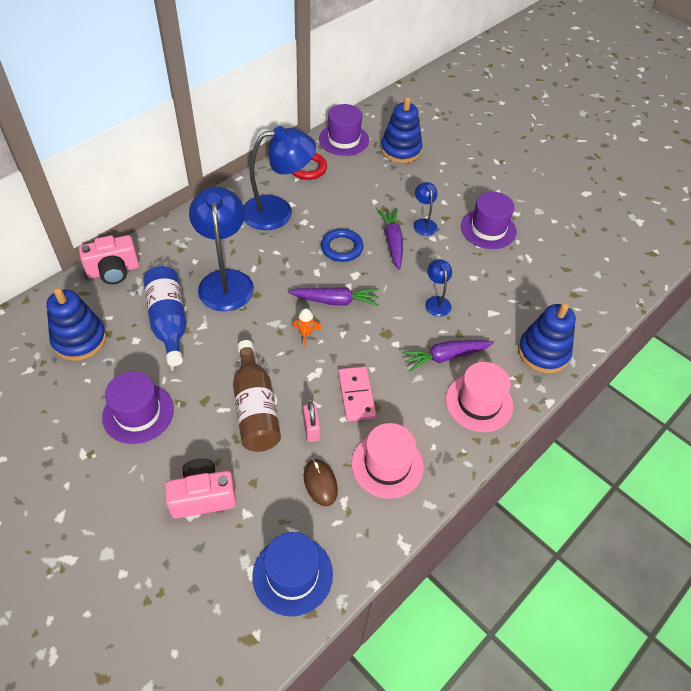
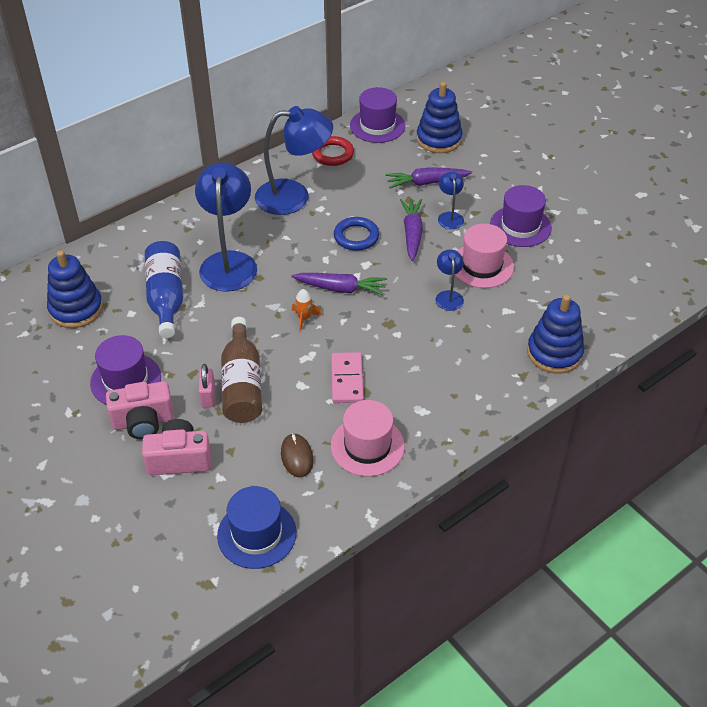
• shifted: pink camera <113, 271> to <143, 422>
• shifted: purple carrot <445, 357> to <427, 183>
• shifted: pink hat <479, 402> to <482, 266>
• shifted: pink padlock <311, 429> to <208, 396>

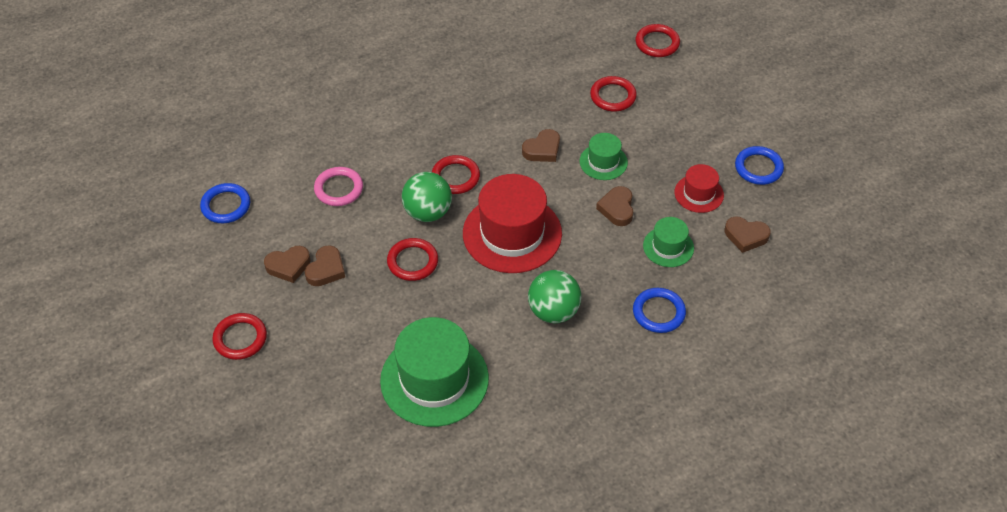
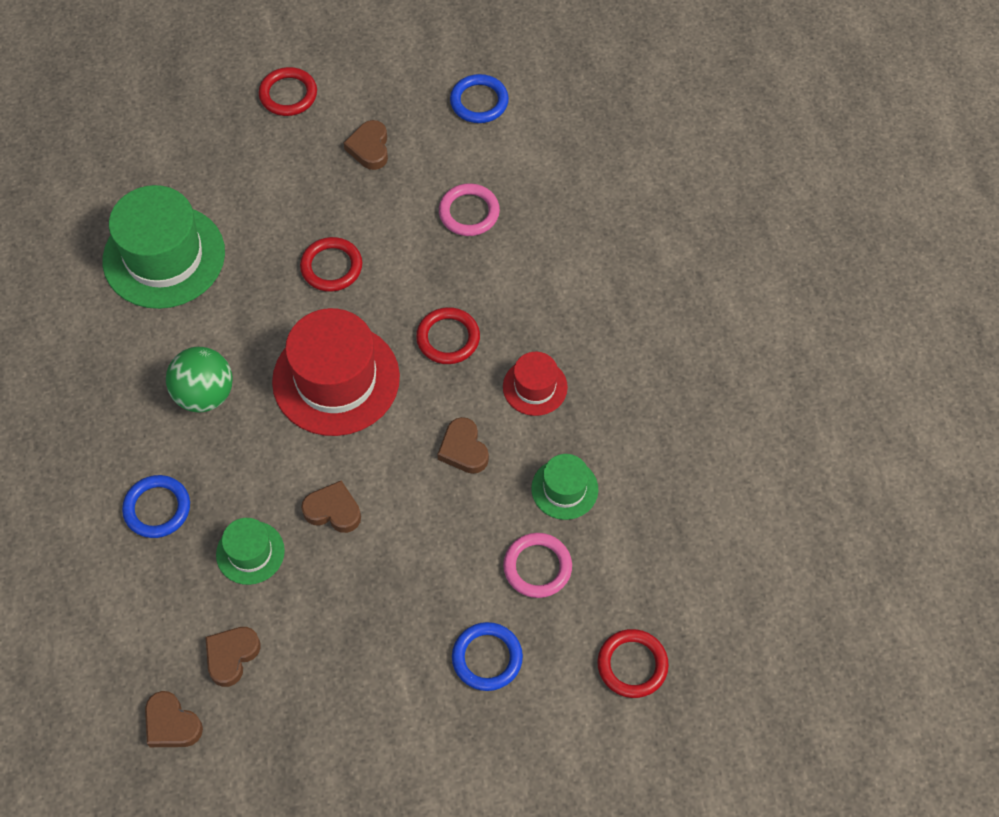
• repainted: red ring <613, 96> to pink ring <537, 567>
• shifted: green hat <603, 162> to <564, 489>
• shifted: blue ring <758, 168> to <487, 658>
• shifted: red hat <699, 194> to <535, 387>
• gone: green ball <427, 212>
• shifted: brown heart <326, 269> to <171, 724>

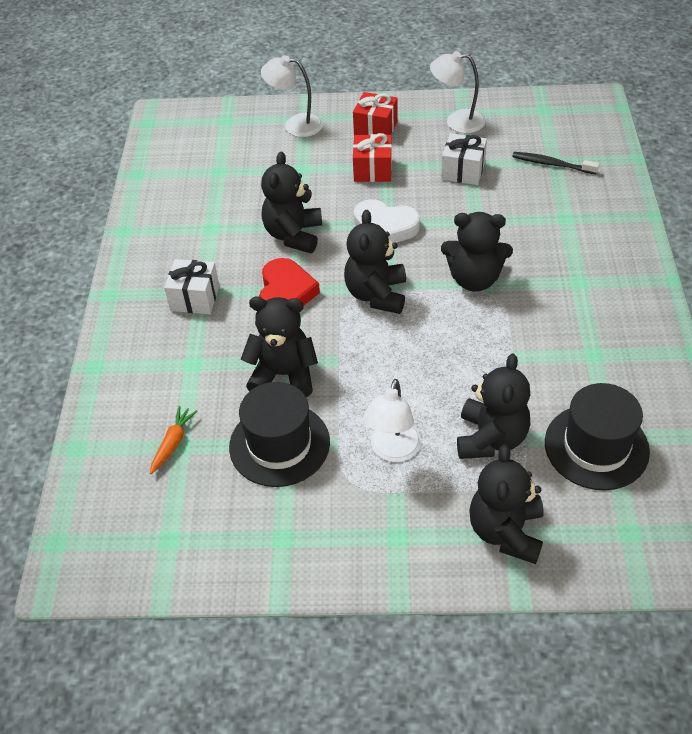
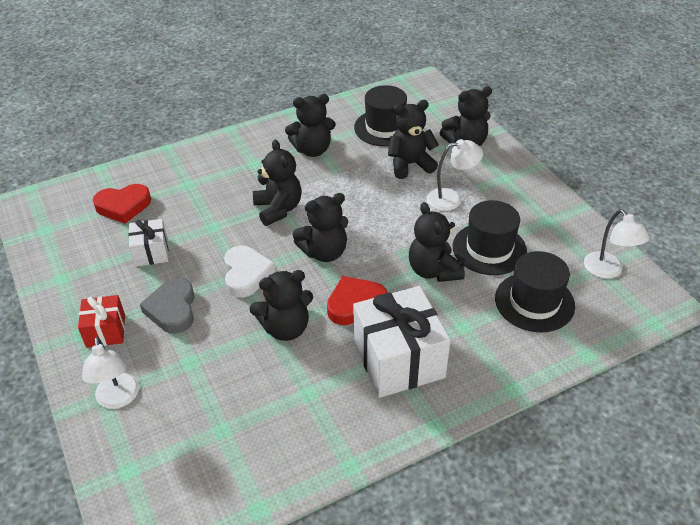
• shifted: white lamp <457, 121> to <608, 271>
• swapped: red gift <373, 170> to grey heart <172, 309>
• swapped: black toothbrush <552, 164> to red heart <123, 206>
• scaled: white gift <195, 298> = <398, 360> x1.88
• swapped: orange carrot <173, 443> to black hat <534, 302>
• new: black teddy bear <312, 150>

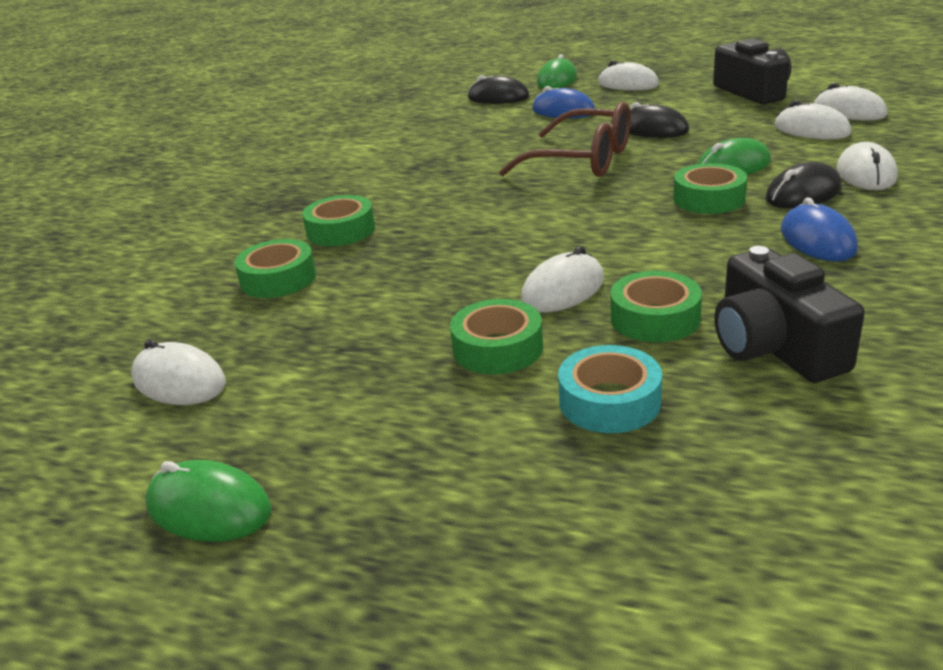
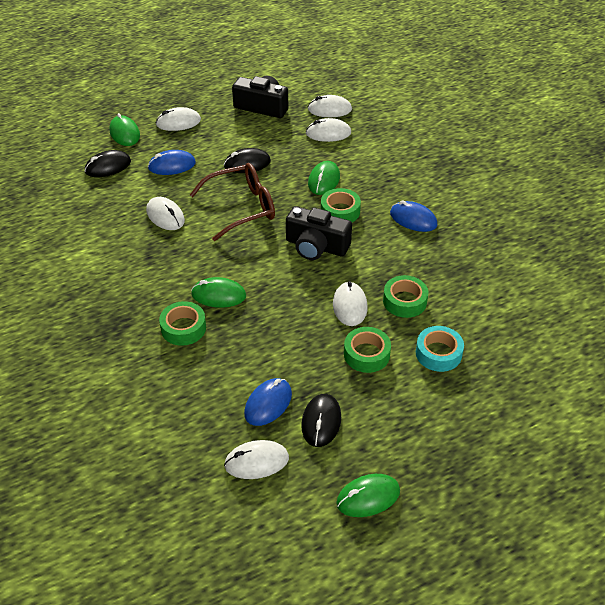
• shifted: white mouse <866, 173> to <165, 216>
• shifted: black mouse <803, 193> to <321, 422>
• gone: green tape <278, 279>
• shifted: black camera <775, 346> to <316, 246>
• new: green mouse <218, 295>
• new: blue mouse <268, 403>

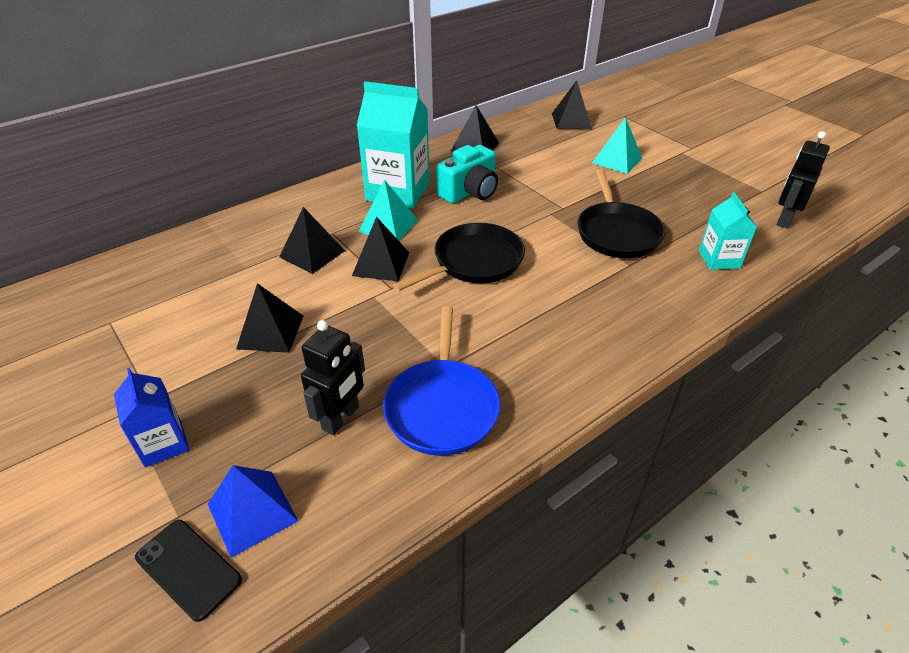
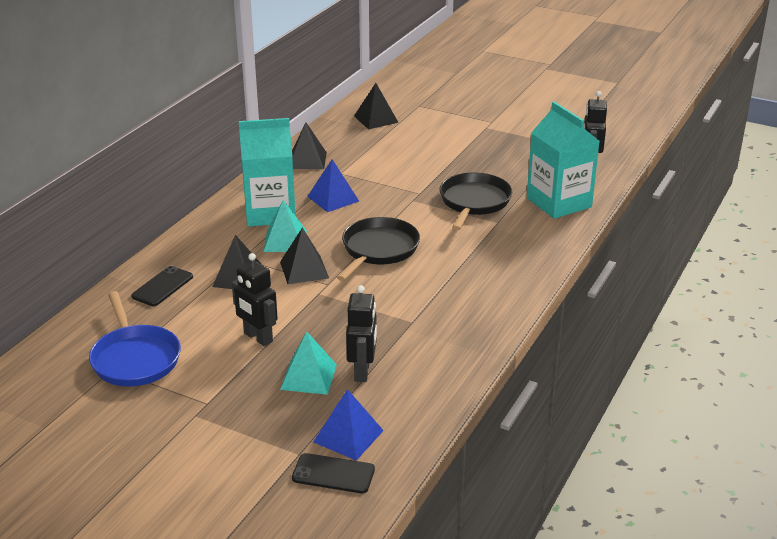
• shifted: turquoise pyramid <617, 160> to <308, 377>
• swapped: turquoise camera <470, 192> to blue pyramid <333, 198>
• rotated: black pan <617, 233> = <474, 202> 135 degrees counterclockwise
• scaled: turquoise carton <719, 259> = <559, 202> x1.83
• swapped: black pyramid <270, 332> to black robot <258, 337>
• shifted: blue pan <442, 407> to <135, 359>
• gone: blue carton <163, 443>
• new: black phone <162, 286>

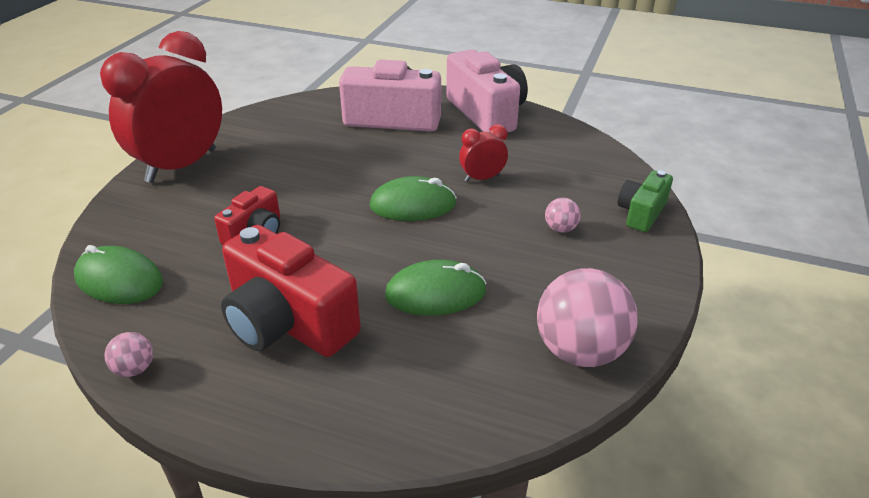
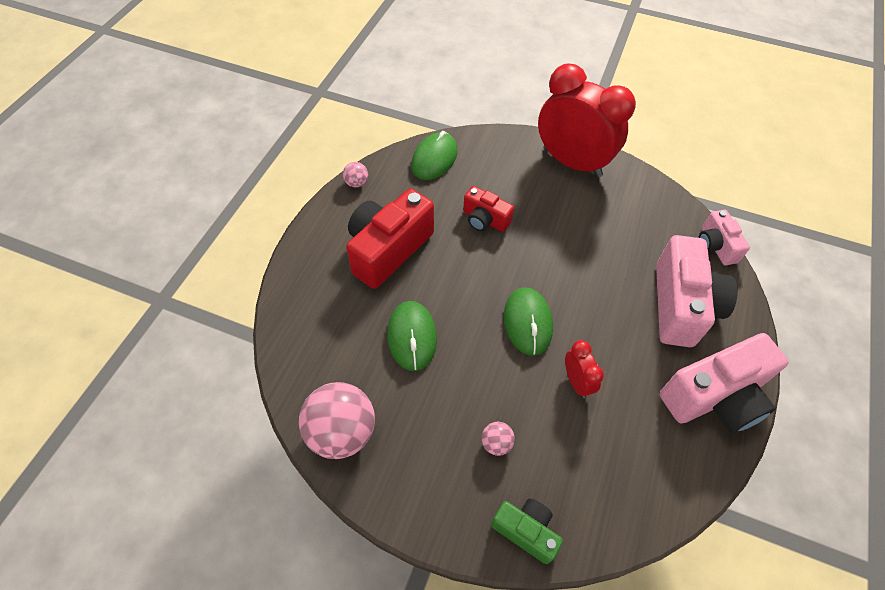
• new: pink camera <715, 246>

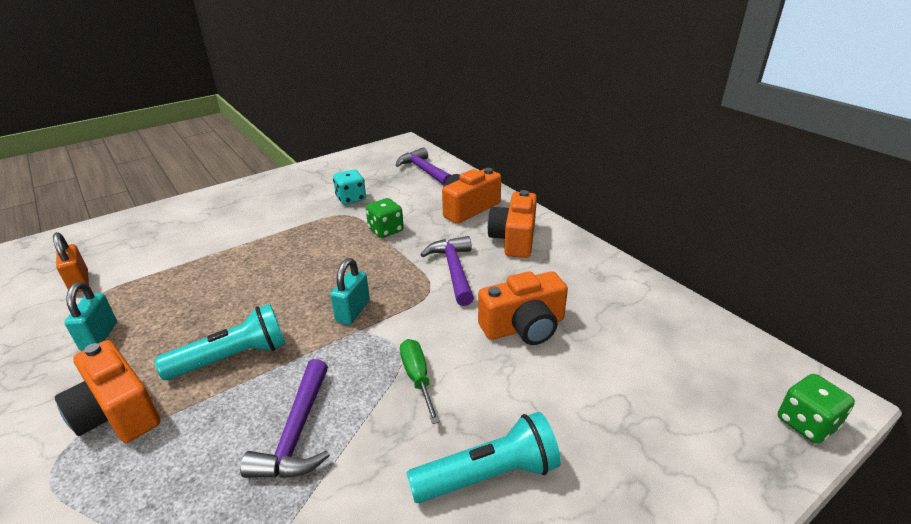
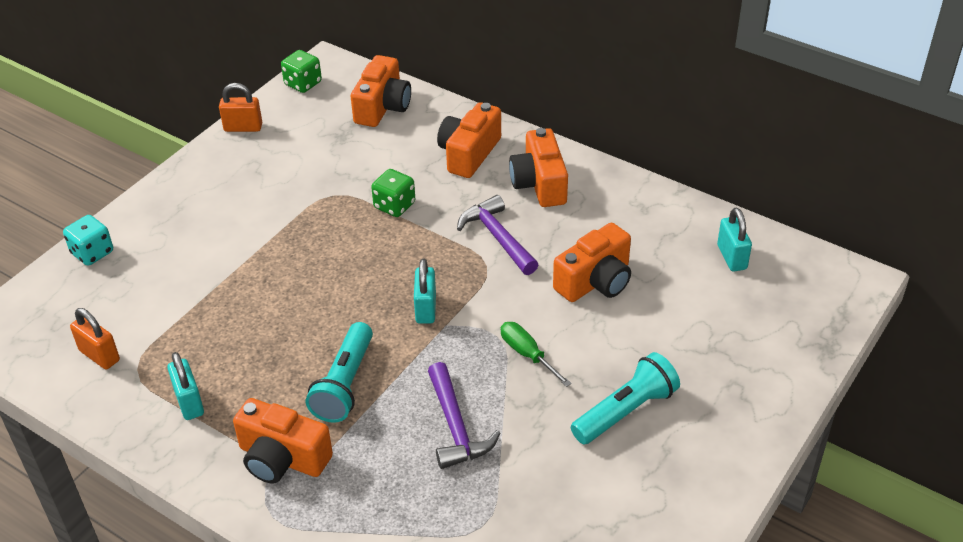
• swapped: purple hammer <424, 170> to orange camera <382, 107>
• shifted: turquoise dice <351, 199> to <92, 253>
• rotated: turquoise flashlight <232, 358> = <344, 384> 150 degrees clockwise
• shifted: green dice <806, 423> to <303, 84>
• new: orange padlock <243, 127>
• new: turquoise padlock <732, 257>

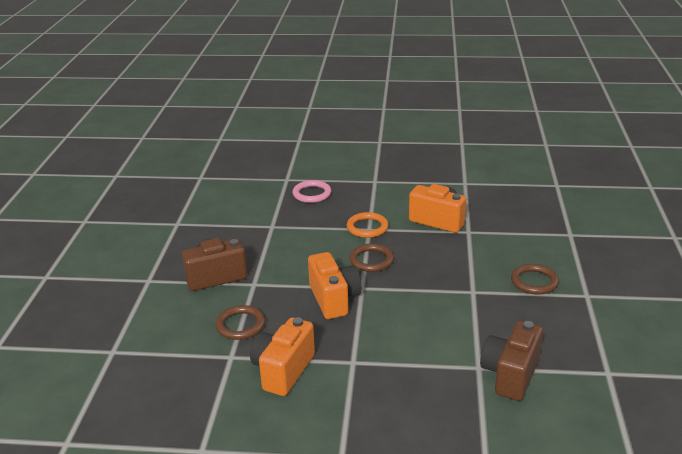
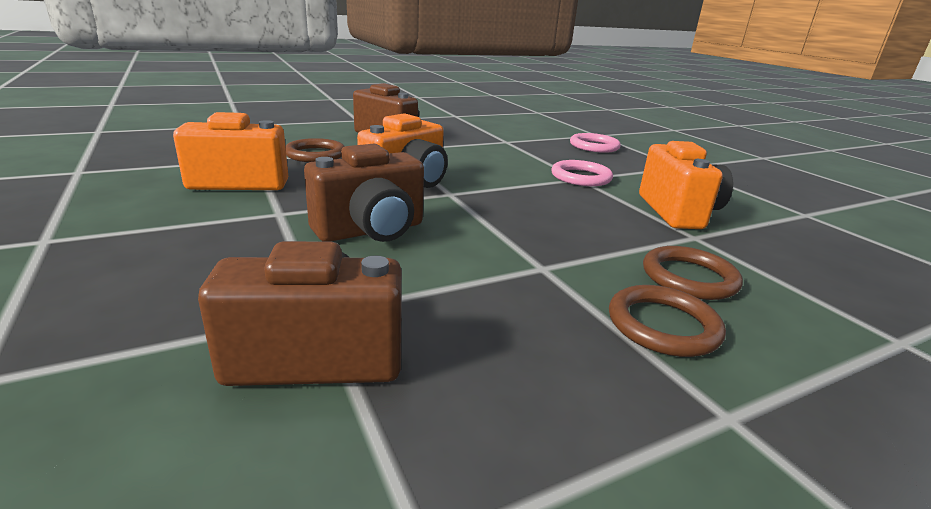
• repainted: orange ring <367, 227> to pink ring <581, 177>
• shifted: brown ring <371, 260> to <689, 277>
• new: brown camera <371, 231>

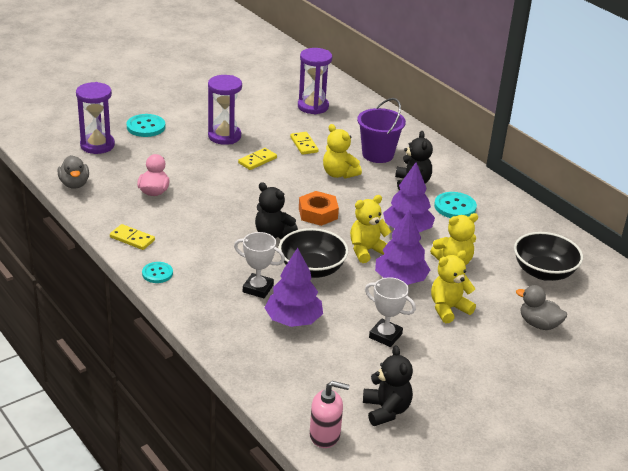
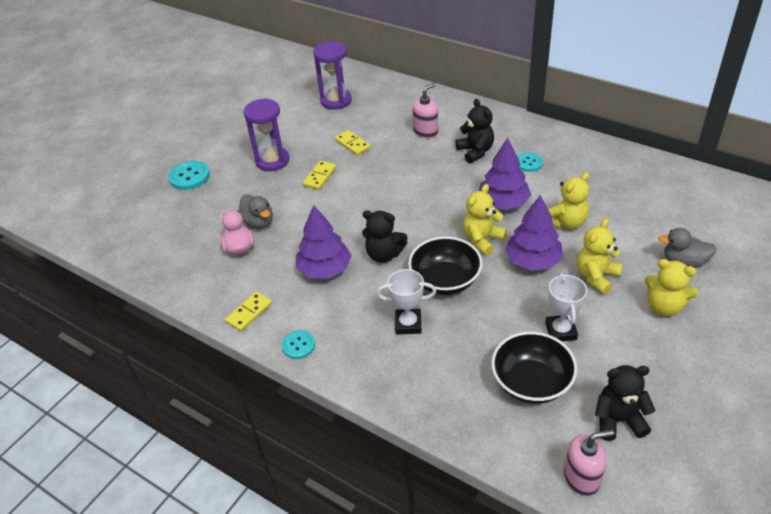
• gone: purple hourglass <97, 145>
• swapped: purple bucket <377, 154> to pink soap dispenser <426, 131>
• shifted: yellow teddy bear <339, 174> to <664, 306>
• shifted: grey duck <74, 184> to <258, 222>
• gone: orange nut <318, 213>
• scaled: turquoise button <455, 207> = <529, 163> x0.65
• rotated: yellow domino <132, 239> = <249, 313> 60 degrees counterclockwise
• shifted: black bowl <543, 272> to <531, 382>
• shifted: purple tree <293, 320> to <324, 269>
• rotated: white trophy <385, 336> = <561, 331> 75 degrees clockwise
• rotated: black teddy bear <386, 410> = <618, 420> 60 degrees counterclockwise

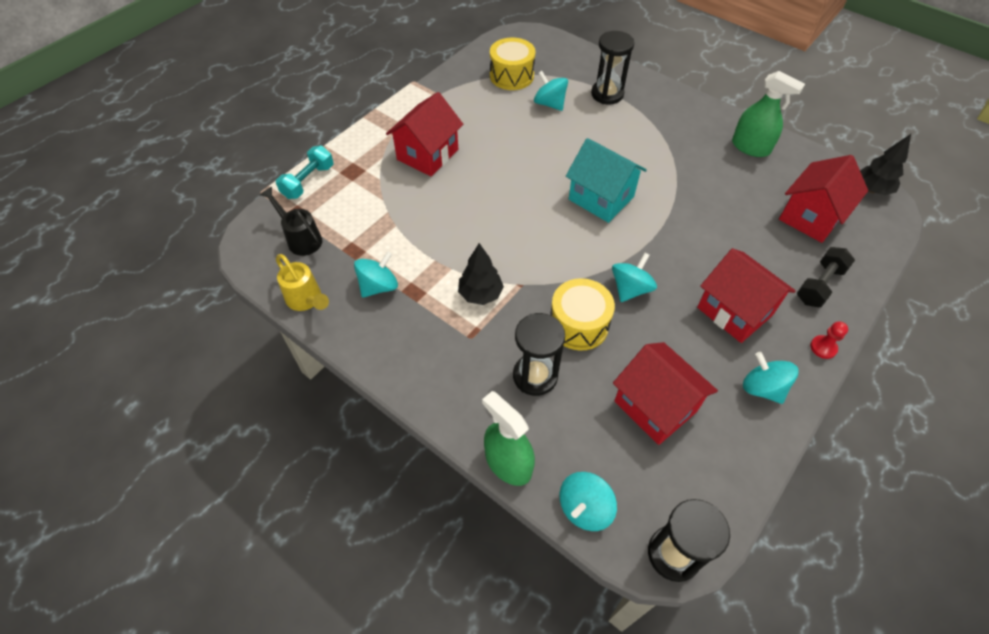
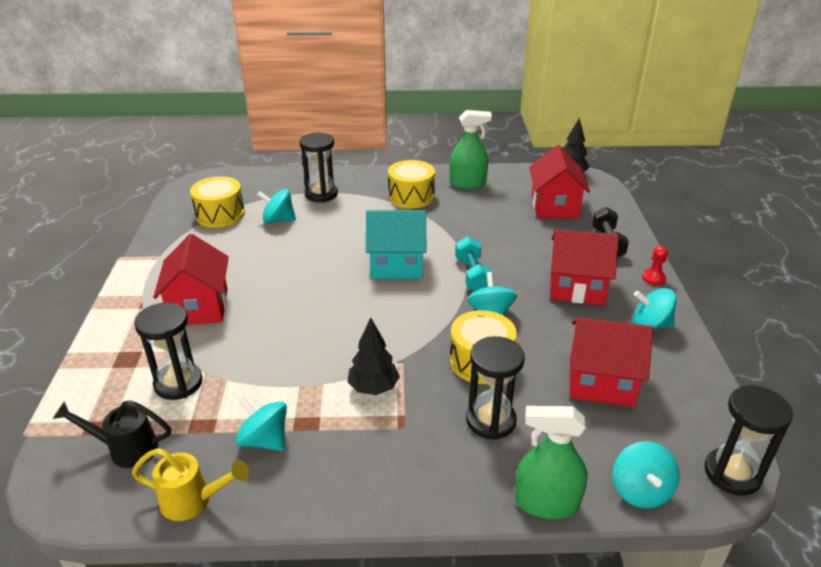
• shifted: turquoise dumbbell <308, 181> to <472, 275>
• rotated: turquoise spinning top <378, 286> = <264, 440> 60 degrees counterclockwise
• new: yellow drum <411, 196>
• new: black hourglass <178, 383>

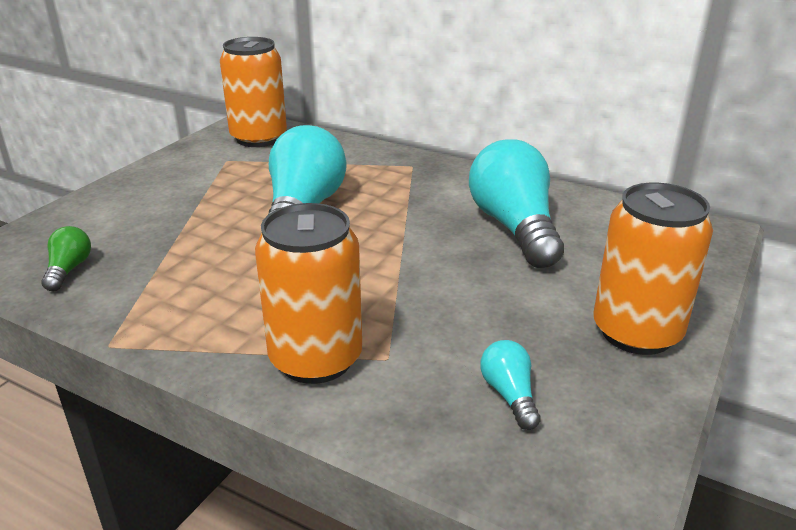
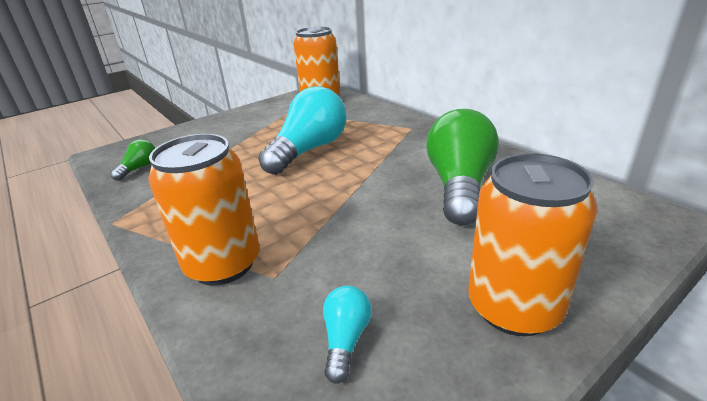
• repainted: turquoise light bulb <514, 228> to green light bulb <459, 186>

